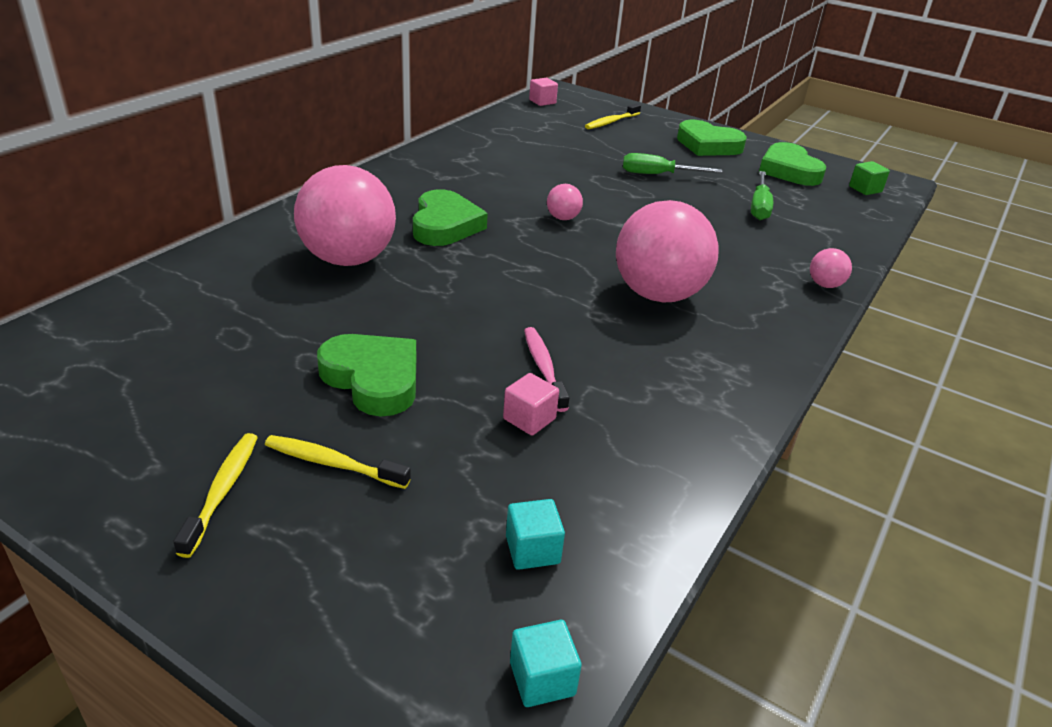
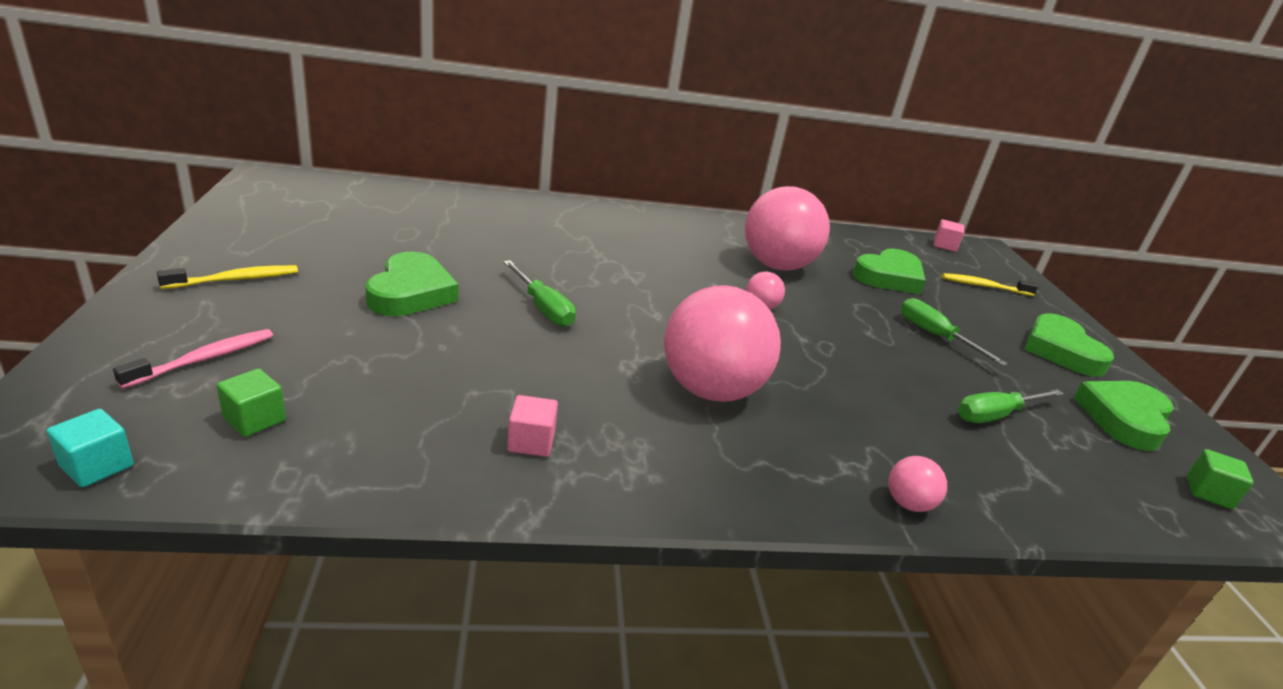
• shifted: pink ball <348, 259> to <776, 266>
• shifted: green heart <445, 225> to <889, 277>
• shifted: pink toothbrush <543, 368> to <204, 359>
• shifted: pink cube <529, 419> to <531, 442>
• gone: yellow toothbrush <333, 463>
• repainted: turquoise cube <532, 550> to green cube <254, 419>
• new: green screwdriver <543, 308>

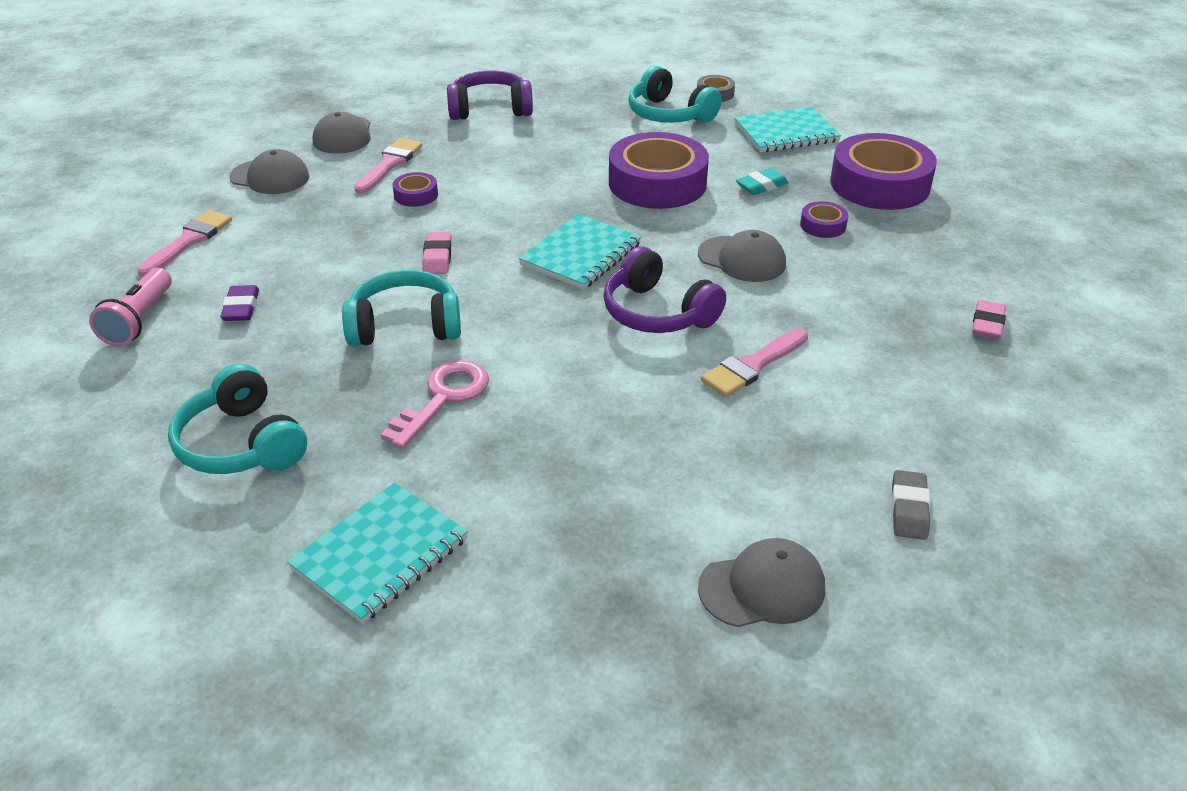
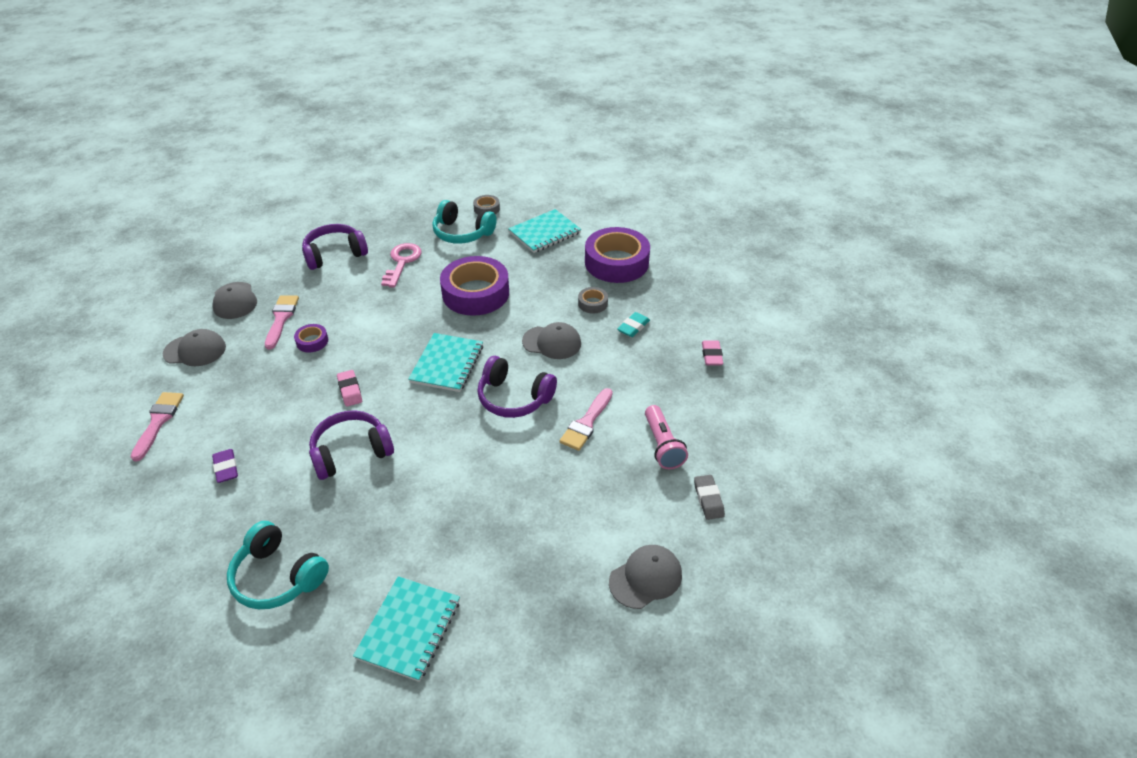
• shifted: turquoise eraser <761, 186> to <633, 327>
• repainted: purple tape <823, 225> to grey tape <592, 303>
• shifted: pink flashlight <139, 320> to <662, 445>
• repainted: turquoise headphones <405, 326> to purple headphones <351, 452>
• shifted: pink key <443, 398> to <402, 262>

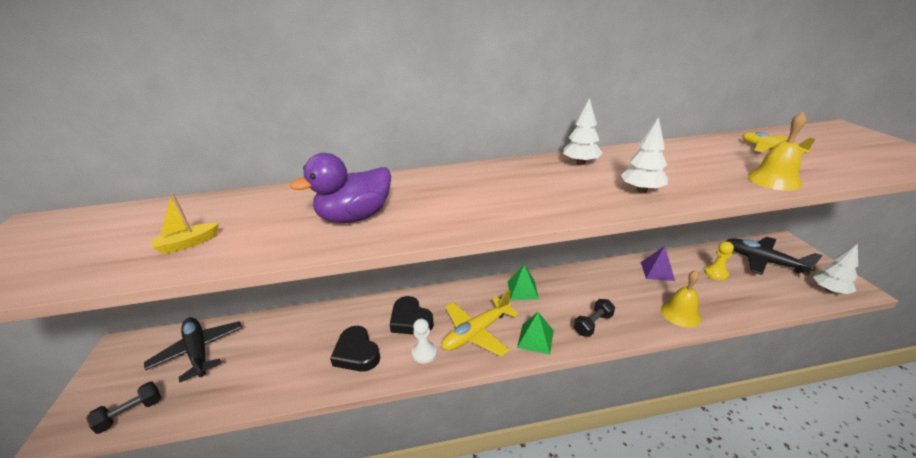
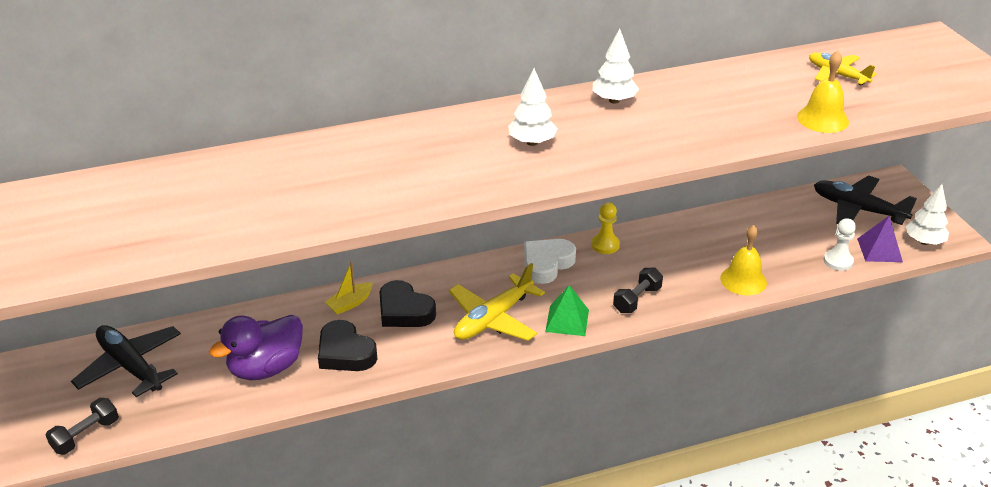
• shifted: white tree <641, 190> to <532, 142>
• shifted: purple duck <355, 217> to <266, 368>
• shifted: yellow boat <187, 244> to <350, 303>
• shifted: yellow pawn <716, 273> to <605, 245>
• shifted: purple pyramid <657, 271> to <879, 250>
• swapped: green pyramid <522, 289> to white heart <546, 264>
• shifted: white pawn <424, 353> to <838, 261>

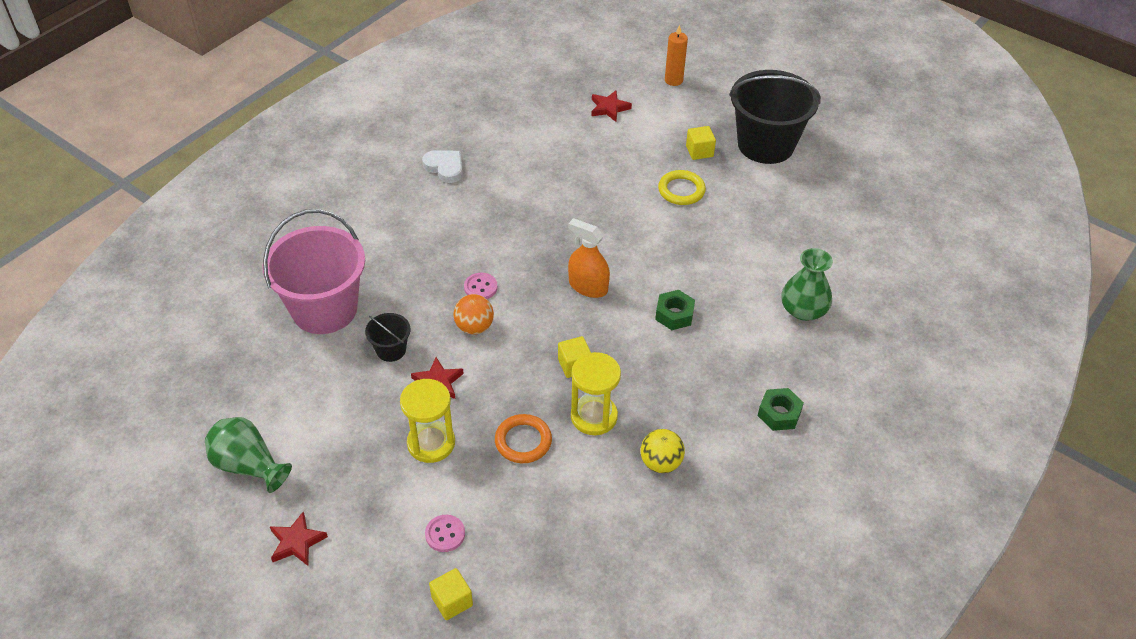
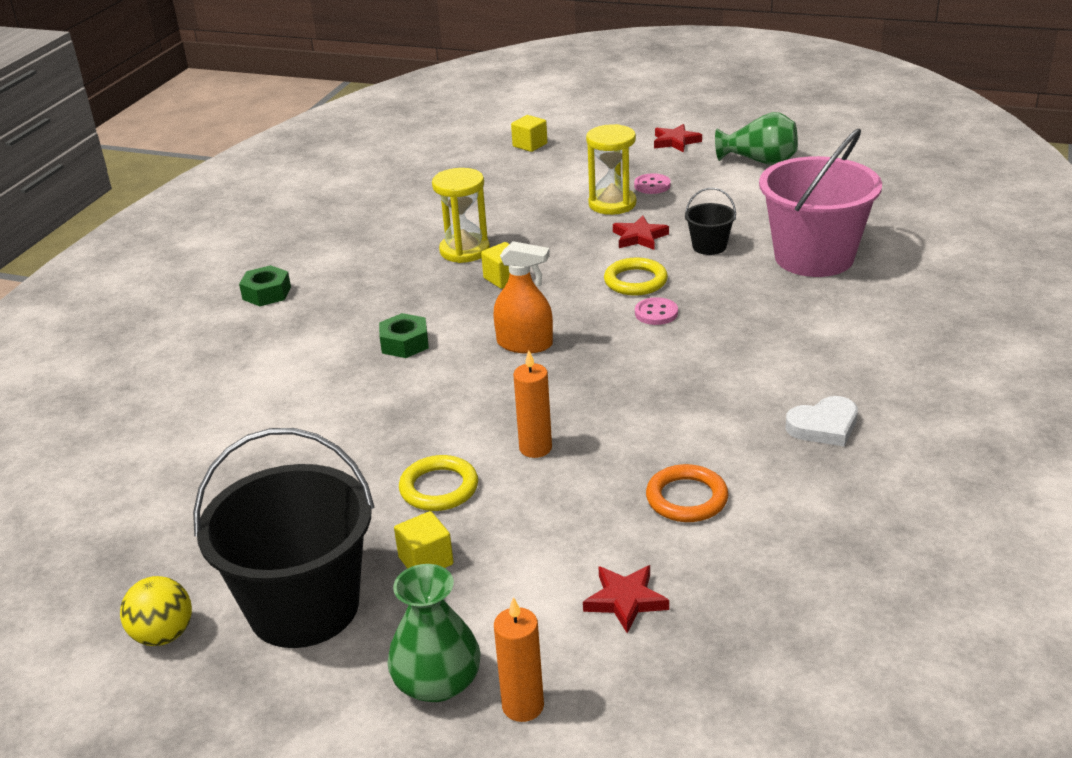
• rotated: white heart <445, 168> = <824, 426> 45 degrees counterclockwise
• shifted: green vase <803, 310> to <437, 682>
• swapped: orange ball <474, 327> to yellow ring <635, 281>
• shifted: orange ring <523, 441> to <686, 498>
• shifted: yellow ball <661, 463> to <163, 635>
• shifted: pink button <445, 534> to <652, 185>
• new: orange candle <535, 448>

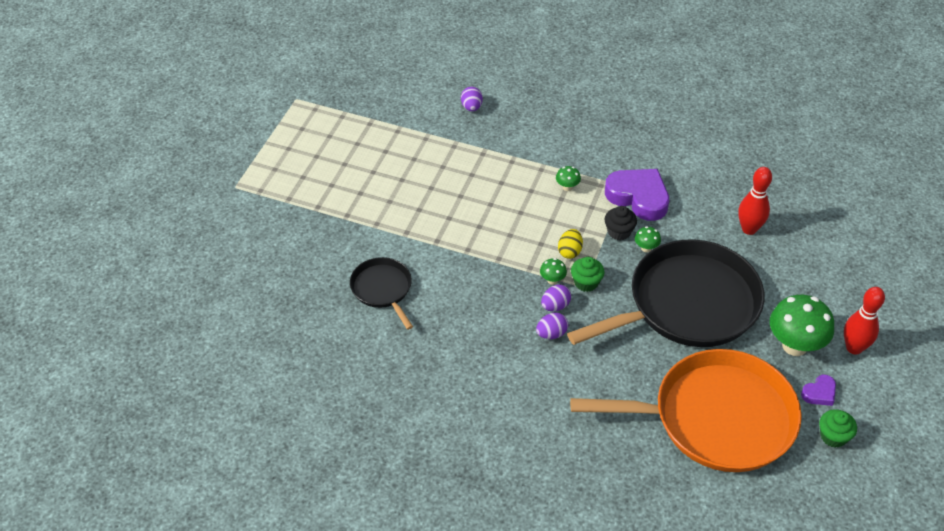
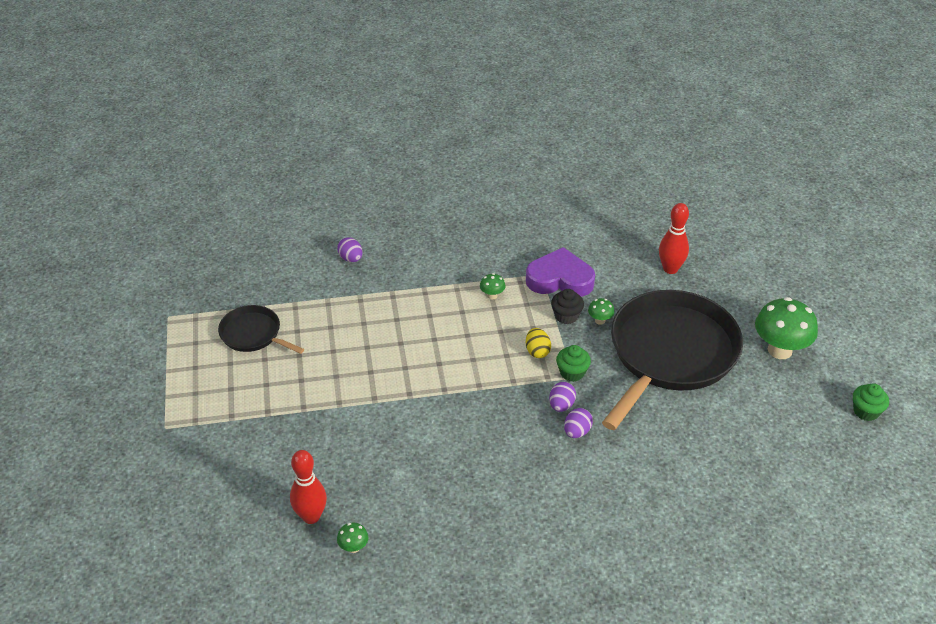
• shifted: black pan <382, 289> to <253, 334>
• shifted: green mushroom <552, 280> to <353, 547>
• shifted: red bowling pin <854, 348> to <311, 516>
• gone: orange pan <716, 418>
• gone: purple heart <819, 393>

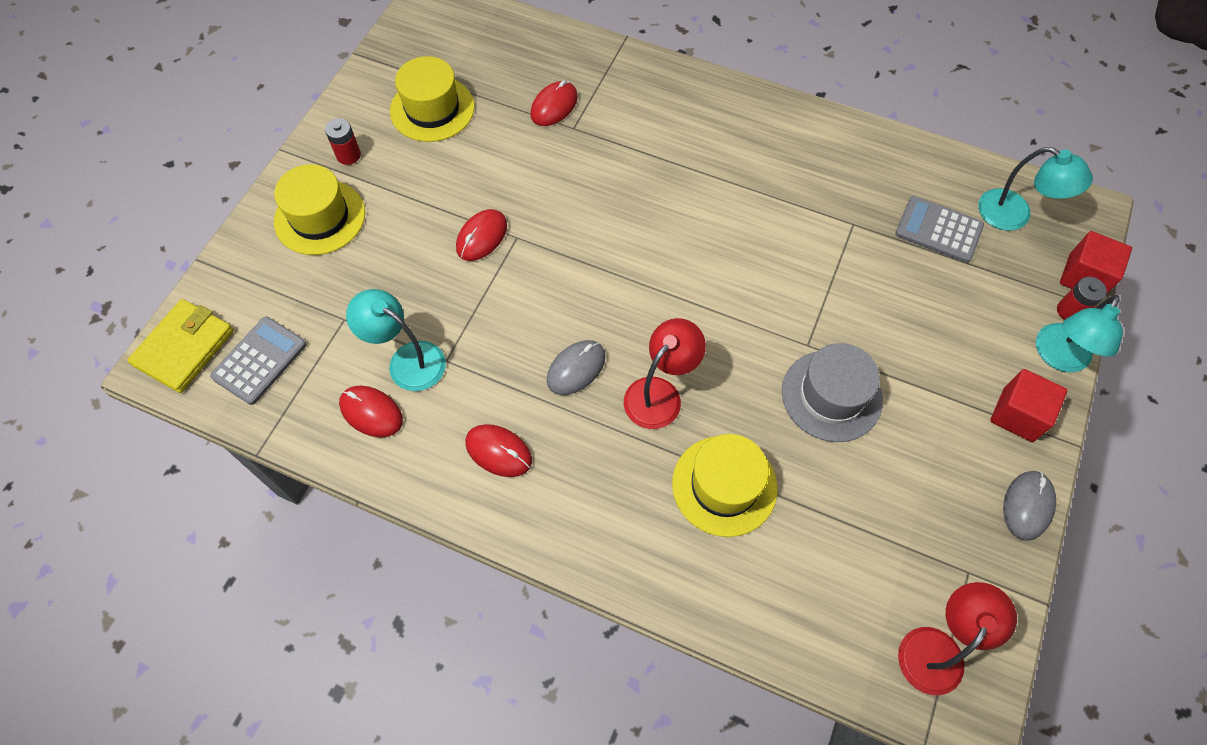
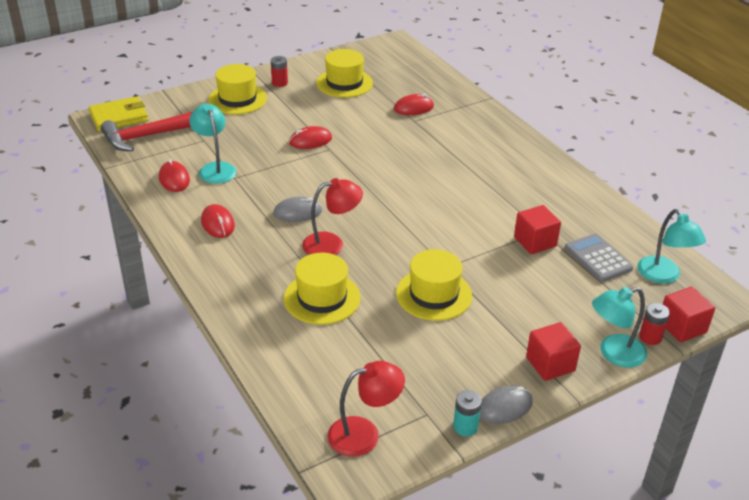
• swapped: grey calculator <259, 360> to red hammer <146, 136>
• repainted: grey hat <831, 395> to yellow hat <434, 294>
• new: red cube <535, 242>
• new: turquoise battery <465, 426>

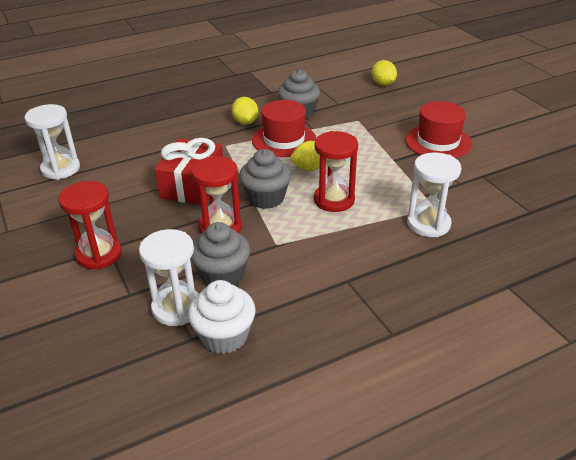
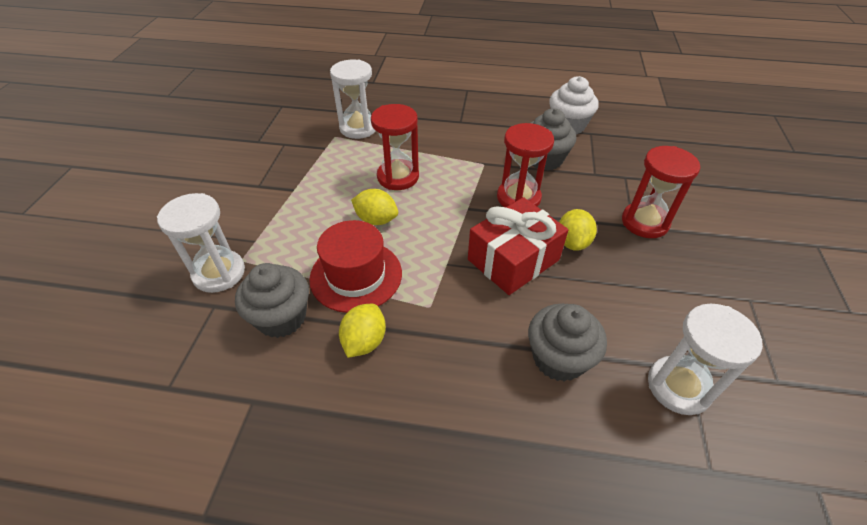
• shifted: yellow lemon <383, 84> to <572, 242>
• gone: red hat <438, 142>
• shifted: grey cupcake <266, 198> to <558, 358>
• shifted: white hourglass <177, 308> to <219, 273>

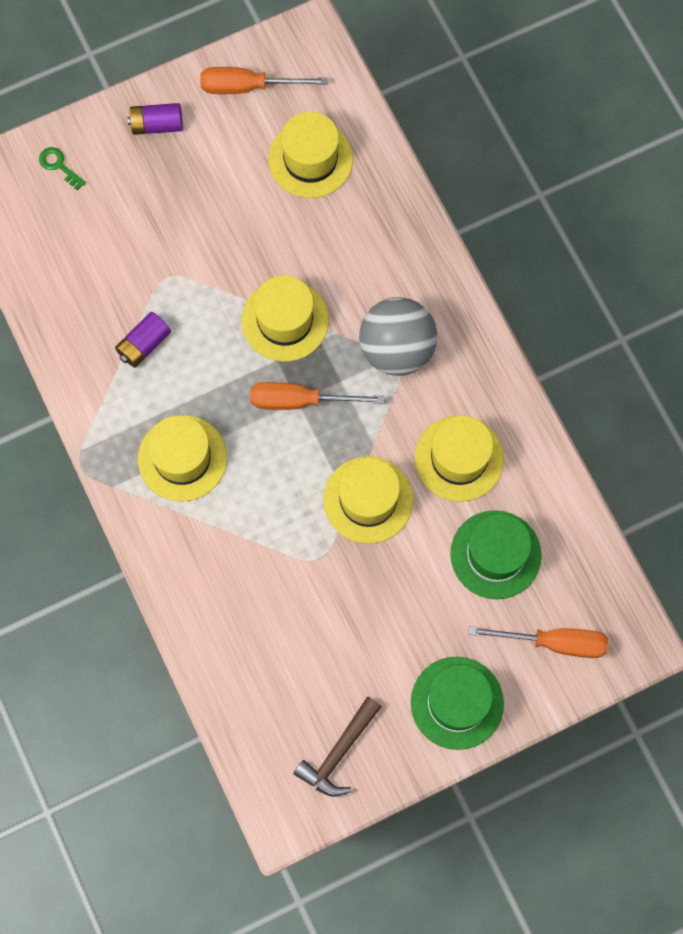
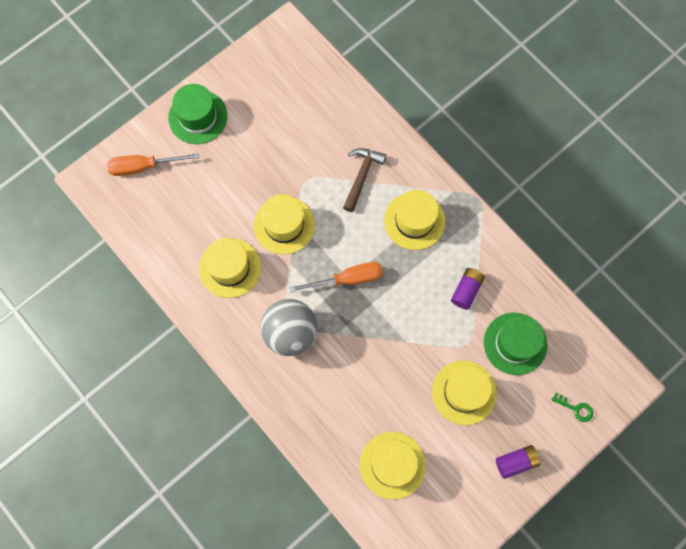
• gone: orange screwdriver <247, 87>
• shifted: yellow hat <285, 320> to <464, 392>
• shifted: green hat <495, 554> to <515, 343>
• shifted: brown hammer <339, 752> to <361, 176>

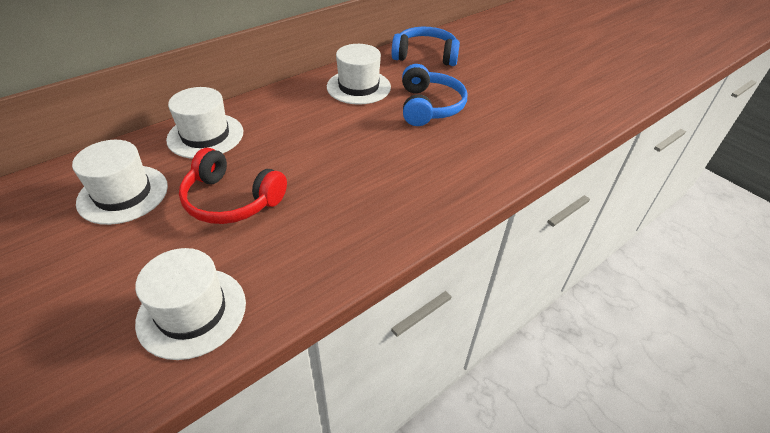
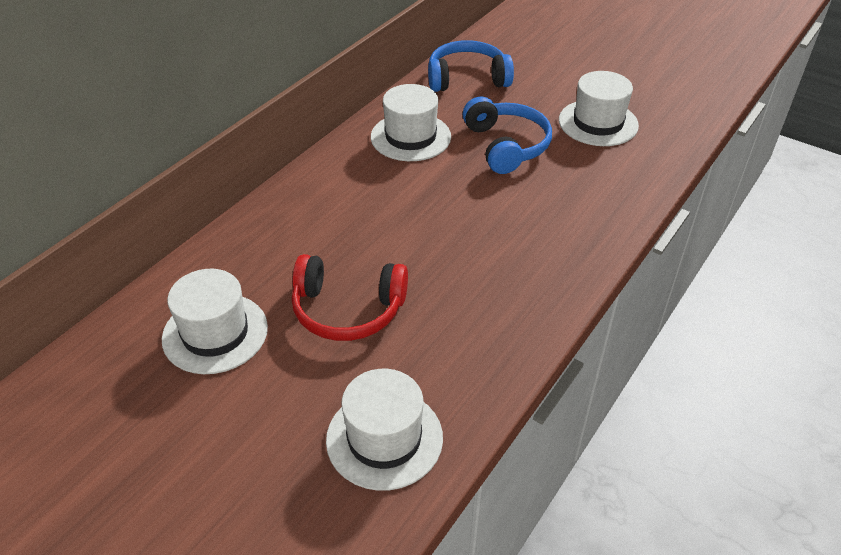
• shifted: white hat <205, 136> to <598, 123>

